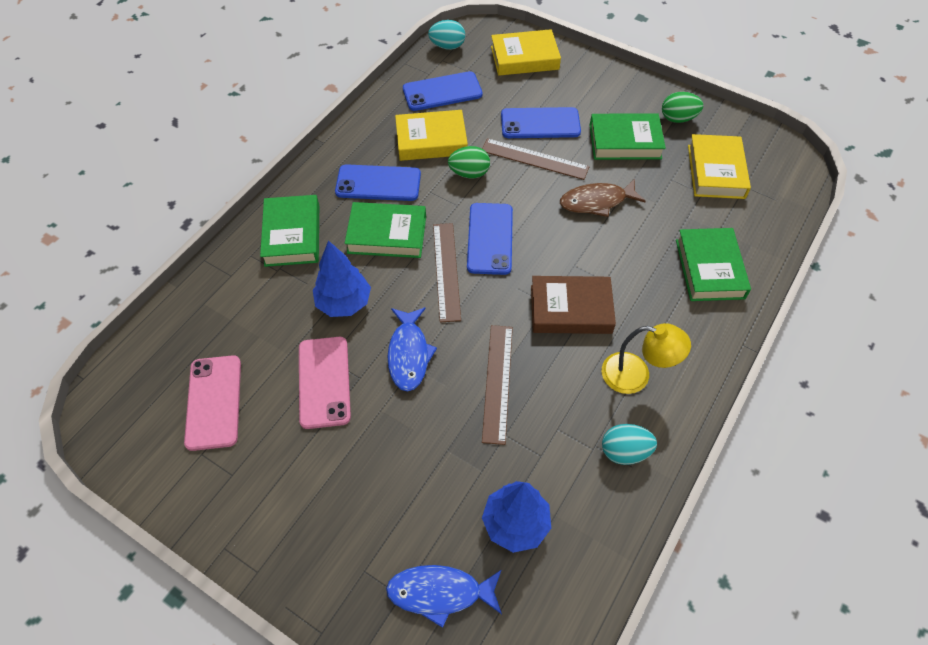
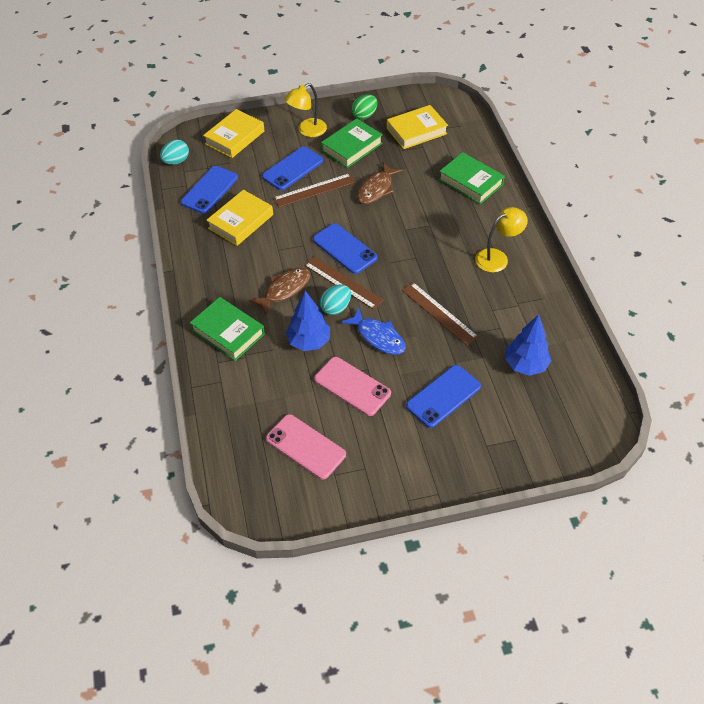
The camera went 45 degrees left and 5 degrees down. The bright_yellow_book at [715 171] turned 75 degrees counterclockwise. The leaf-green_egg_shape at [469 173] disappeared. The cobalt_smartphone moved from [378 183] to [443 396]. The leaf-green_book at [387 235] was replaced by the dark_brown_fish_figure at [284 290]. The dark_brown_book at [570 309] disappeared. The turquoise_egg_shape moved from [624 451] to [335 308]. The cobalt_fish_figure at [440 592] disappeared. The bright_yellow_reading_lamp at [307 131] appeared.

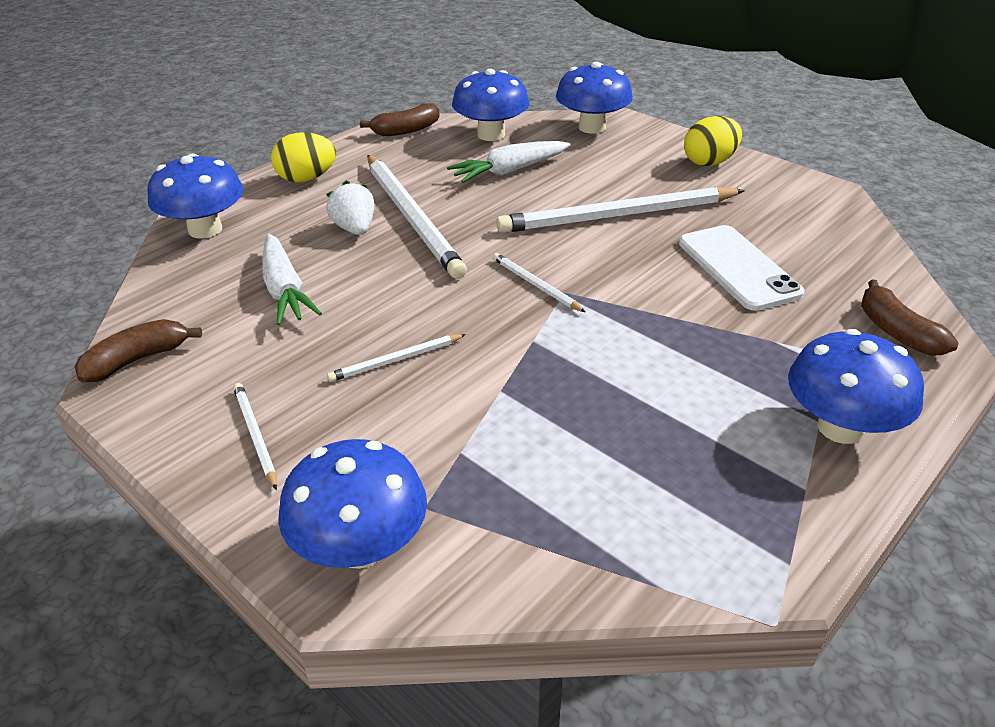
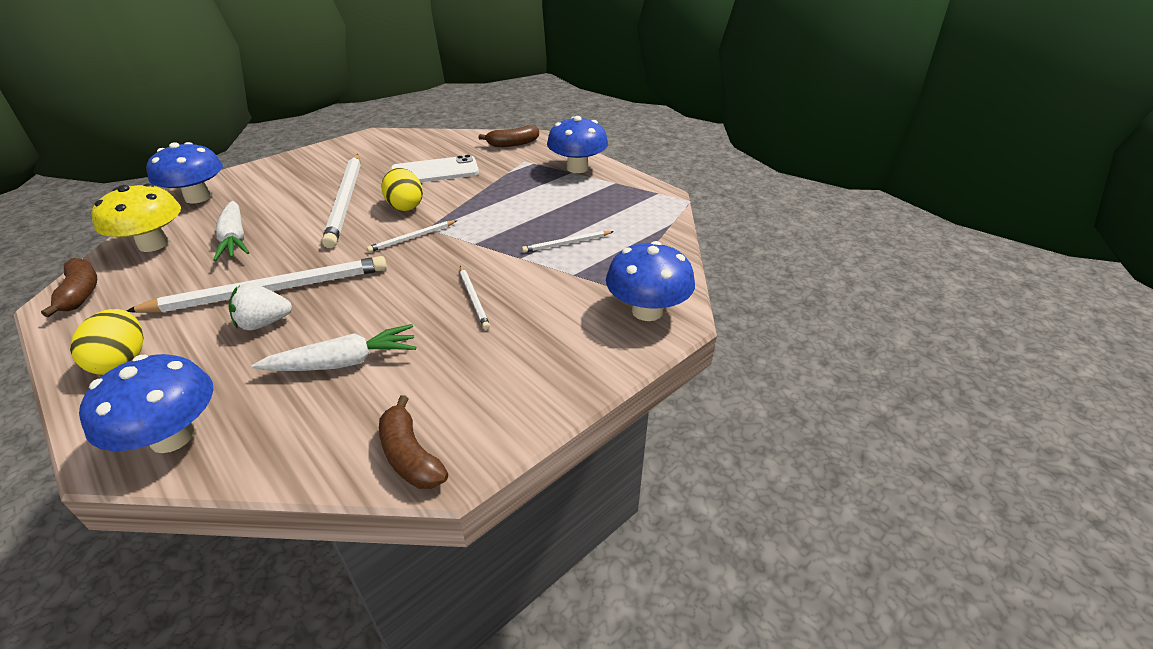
The camera went 85 degrees left and 0 degrees up. The cobalt_mushroom at [491 135] became the bright_yellow_mushroom at [153 244]. The bright_yellow_egg_shape moved from [709 162] to [405 206]. The pure_white_lead_pencil moved from [255 435] to [566 243].

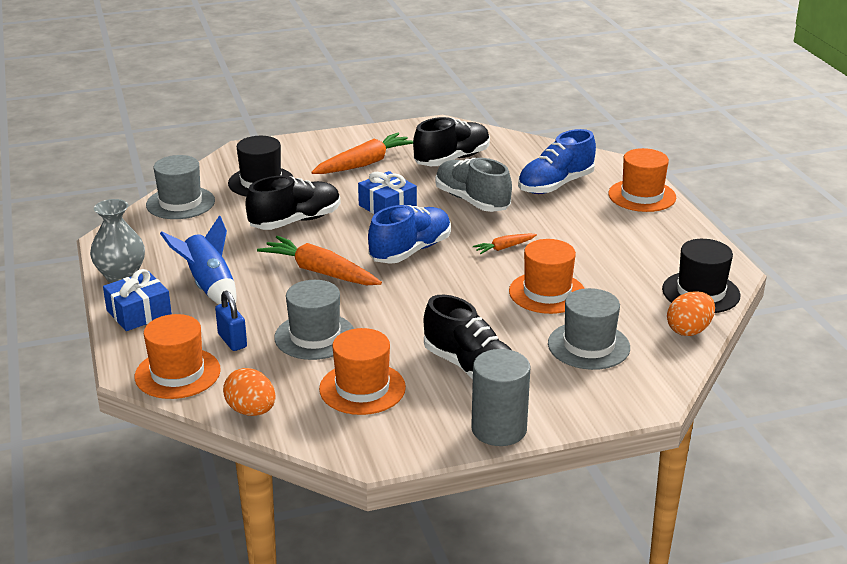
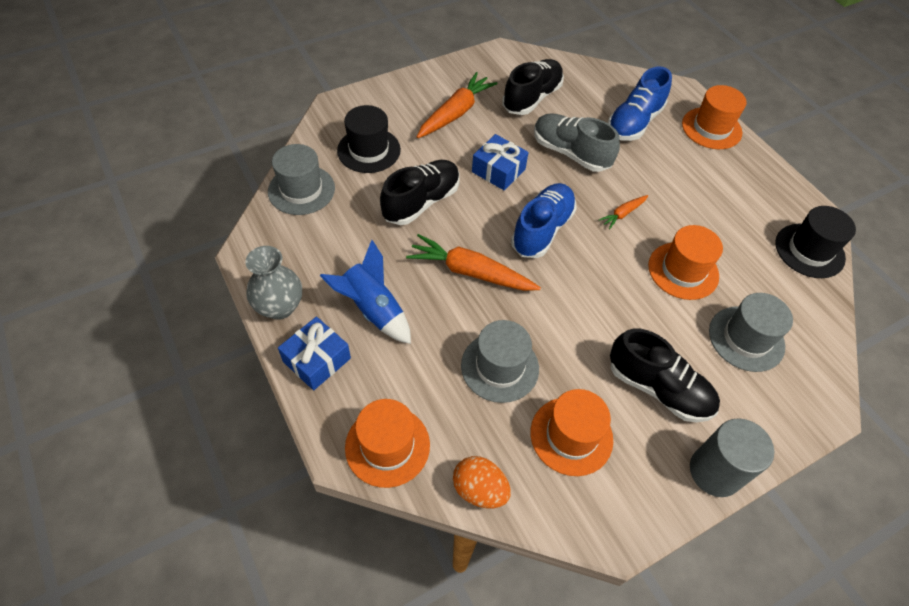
The camera went 15 degrees left and 25 degrees up. The cobalt_padlock at [232 341] disappeared. The bright_orange_egg_shape at [689 330] disappeared.

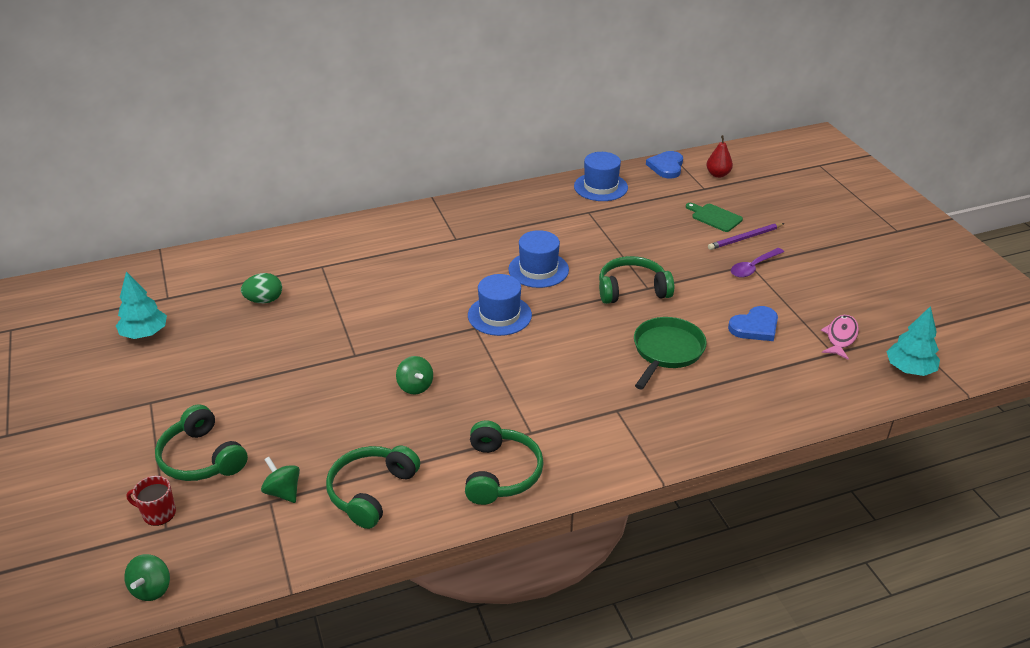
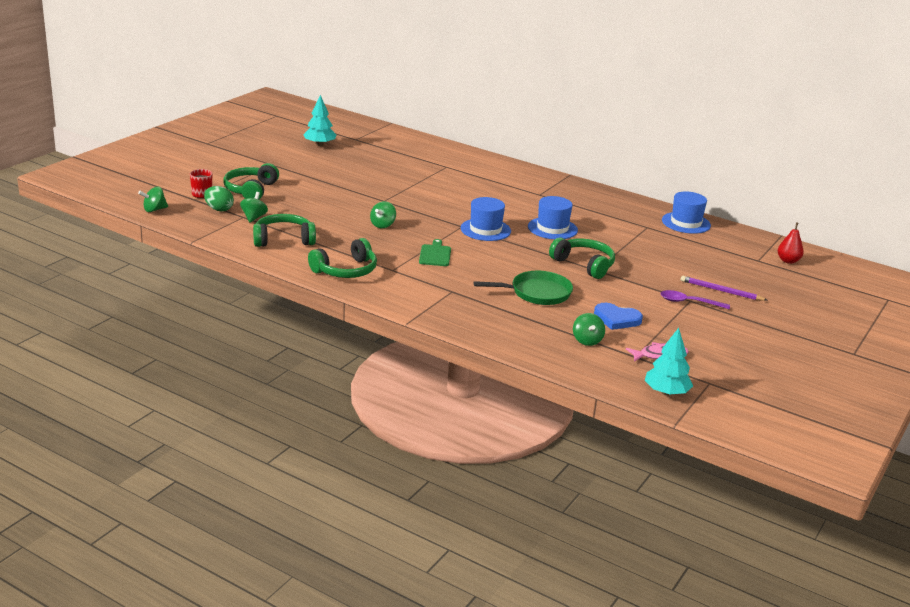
The camera went 50 degrees right and 10 degrees down. The cobalt_heart_shape at [666 166] disappeared. The leaf-green_cutting_board moved from [714 217] to [435 254]. The leaf-green_egg_shape moved from [264 300] to [219 209]. The leaf-green_toy_top at [587 341] appeared.

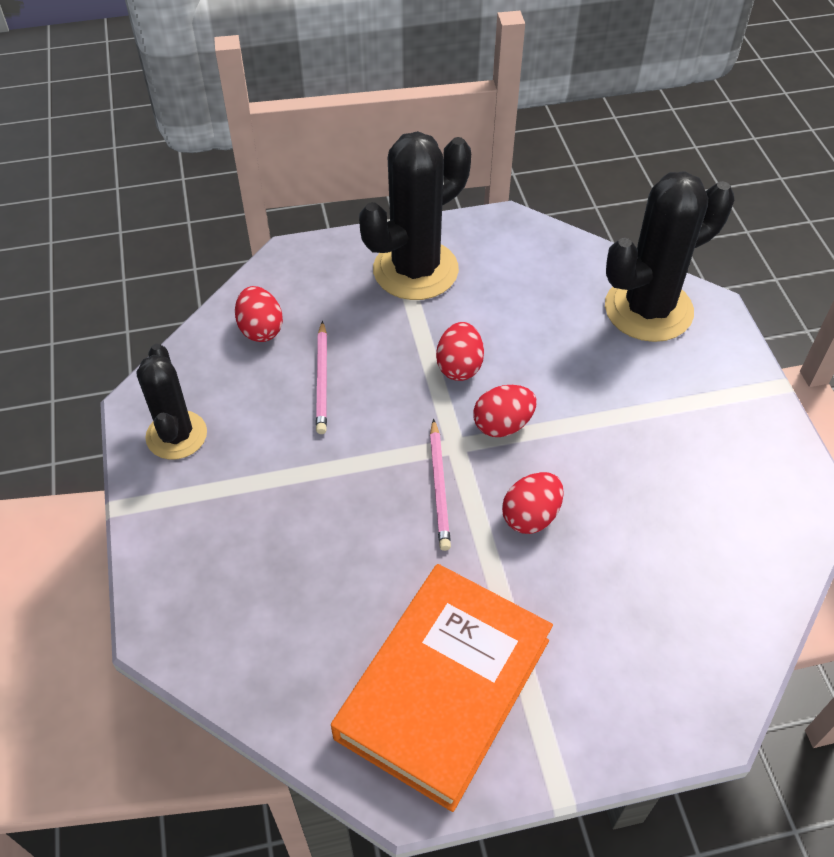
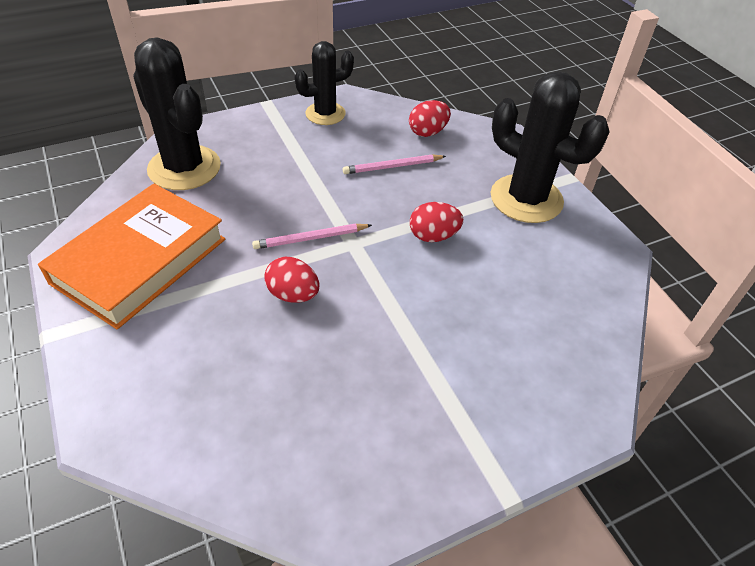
The camera went 75 degrees right and 5 degrees down. The ebony_saguaro_cactus moved from [648 309] to [184 168]. The scarlet_egg_shape at [502 425] disappeared. The bright_orange_book at [443 688] turned 75 degrees counterclockwise.

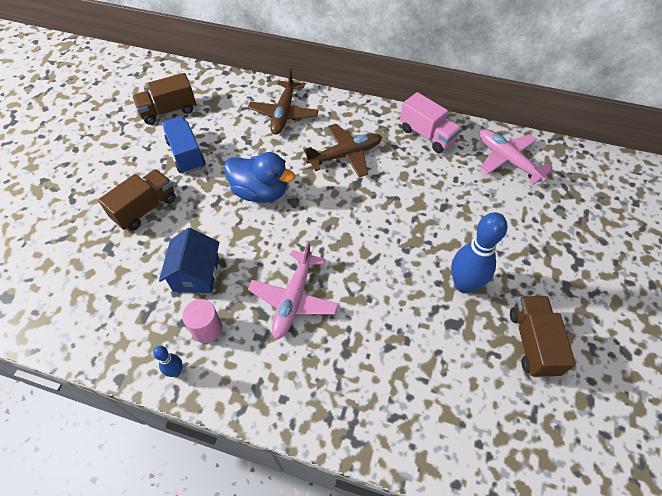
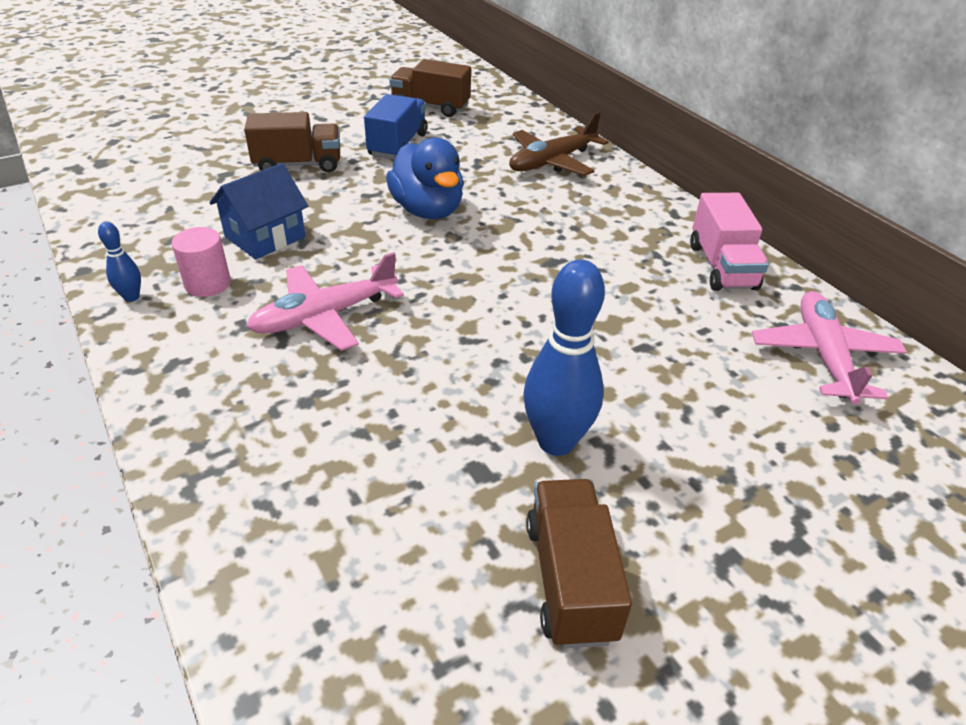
The camera went 40 degrees right and 15 degrees down. The dark_brown_toy_plane at [345 155] disappeared. The dark_brown_lorry at [532 342] turned 45 degrees counterclockwise.

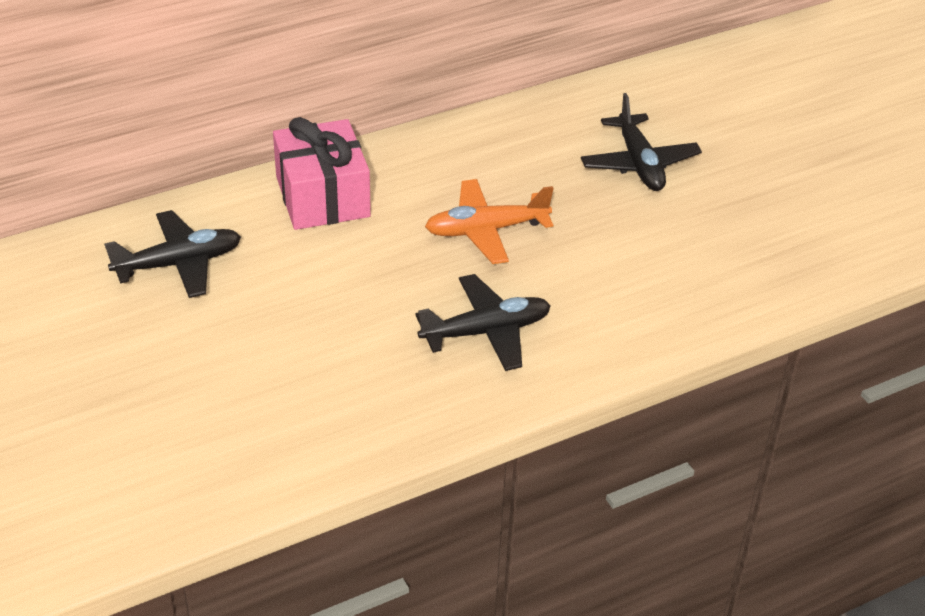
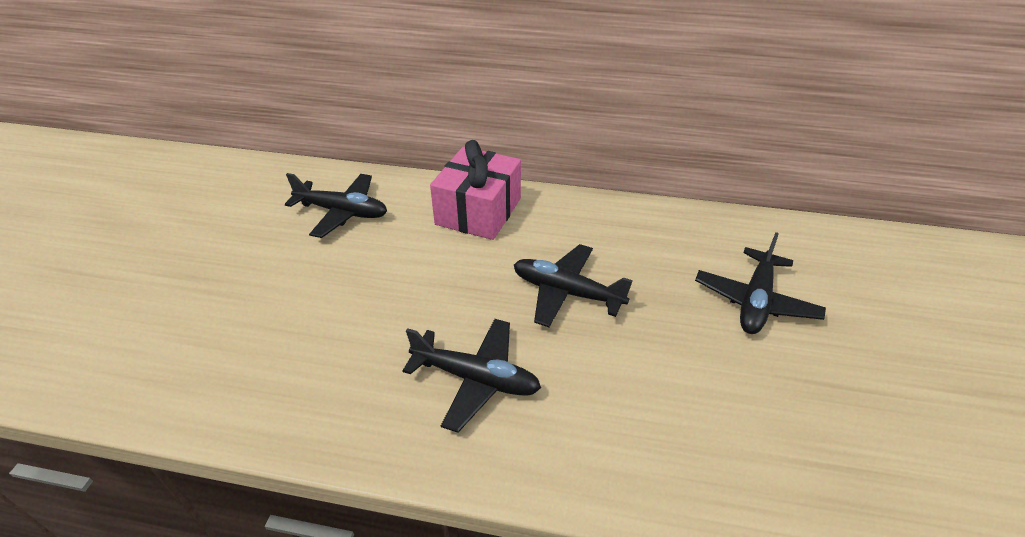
The camera went 40 degrees right and 0 degrees up. The bright_orange_toy_plane at [486 230] became the ebony_toy_plane at [566 292].

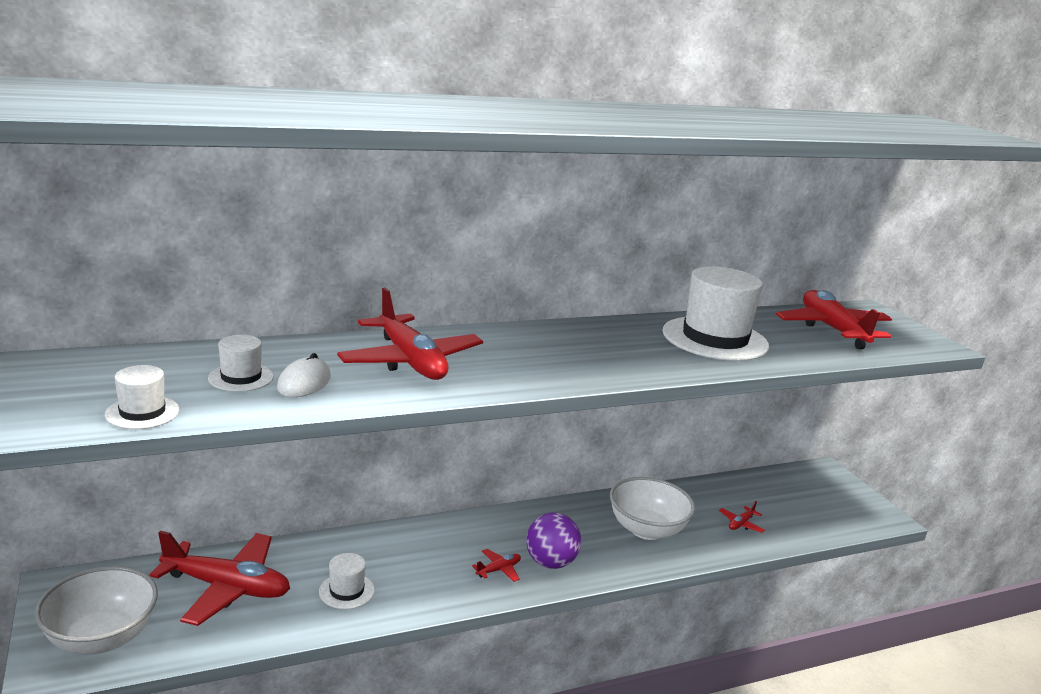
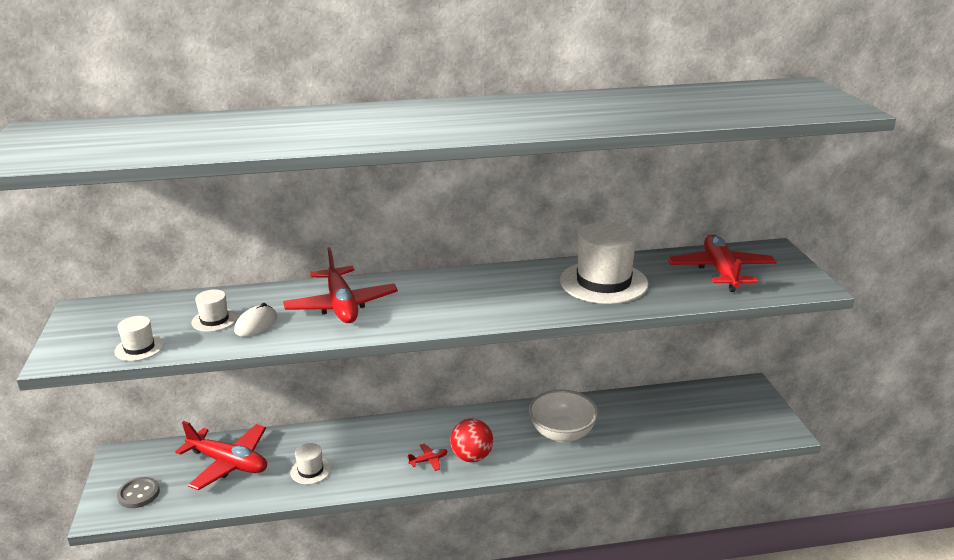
The camera went 15 degrees right and 5 degrees up. The scarlet_toy_plane at [741 524] disappeared. The royal_purple_ball at [550 562] became the scarlet_ball at [471 457]. The pure_white_serving_bowl at [102 638] was replaced by the gray_shirt_button at [138 494].

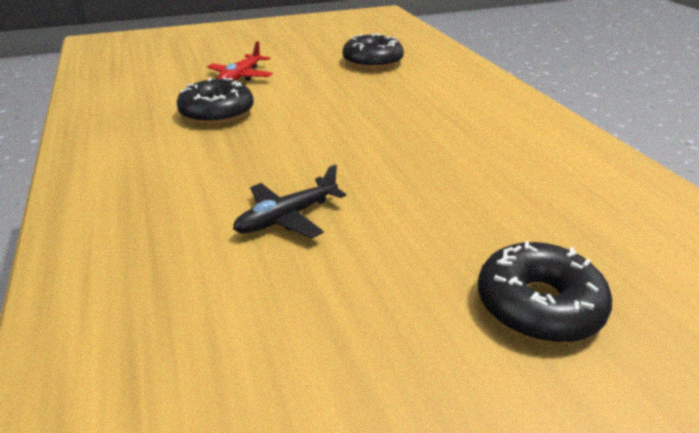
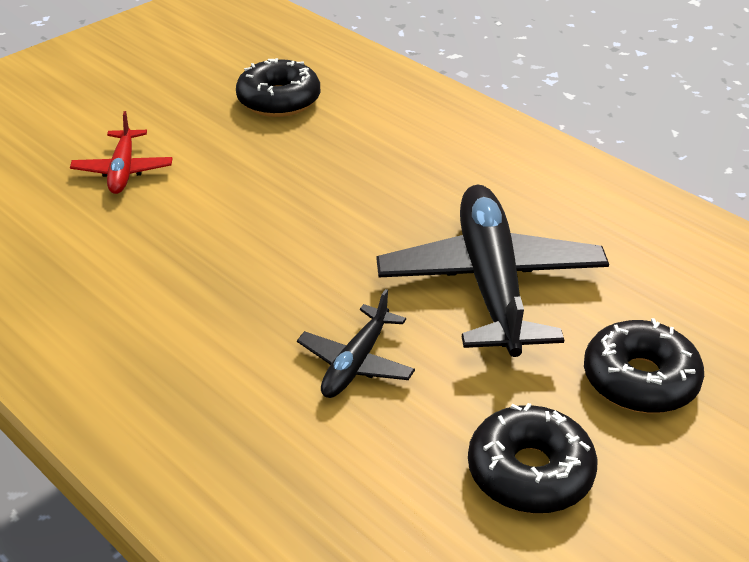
The camera went 25 degrees left and 5 degrees up. The ebony_doughnut moved from [217 113] to [530 472]. The ebony_toy_plane at [491 283] appeared.

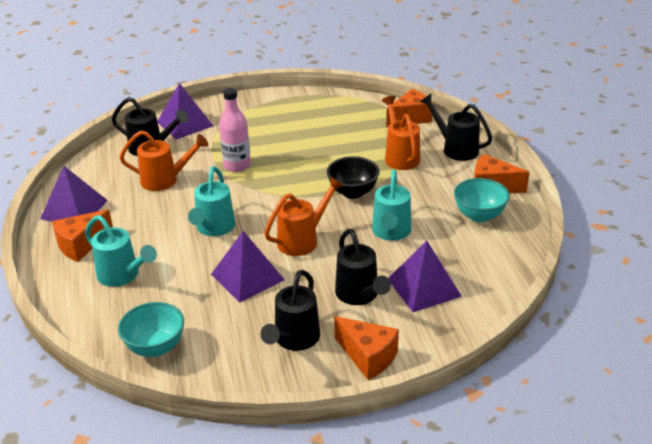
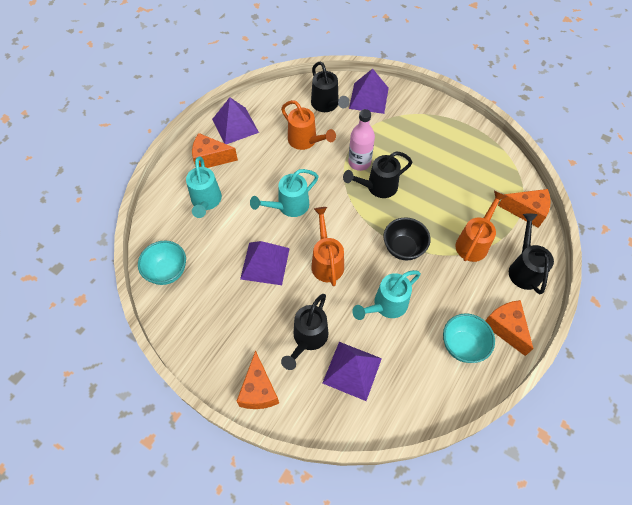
The camera went 45 degrees right and 25 degrees up. The bright_orange_watering_pot at [302 240] turned 105 degrees counterclockwise. The ebony_watering_pot moved from [294 339] to [378 187].

